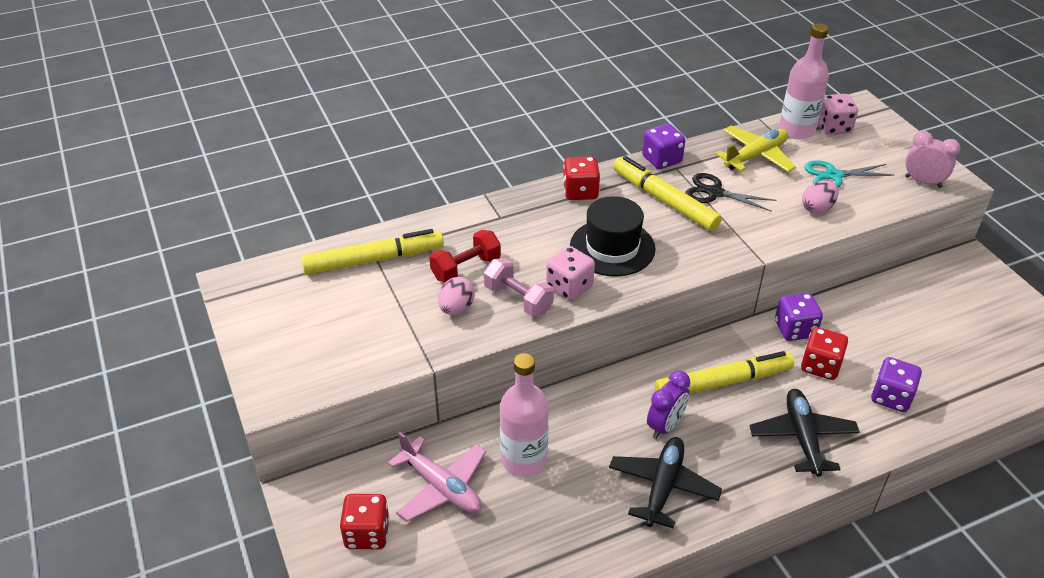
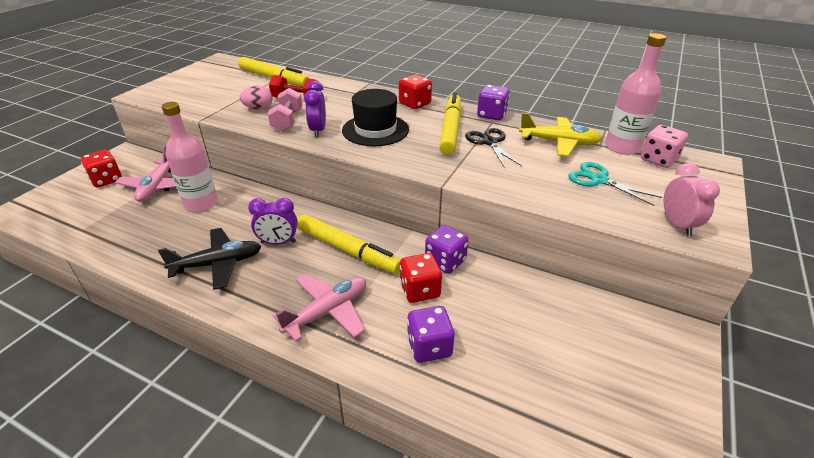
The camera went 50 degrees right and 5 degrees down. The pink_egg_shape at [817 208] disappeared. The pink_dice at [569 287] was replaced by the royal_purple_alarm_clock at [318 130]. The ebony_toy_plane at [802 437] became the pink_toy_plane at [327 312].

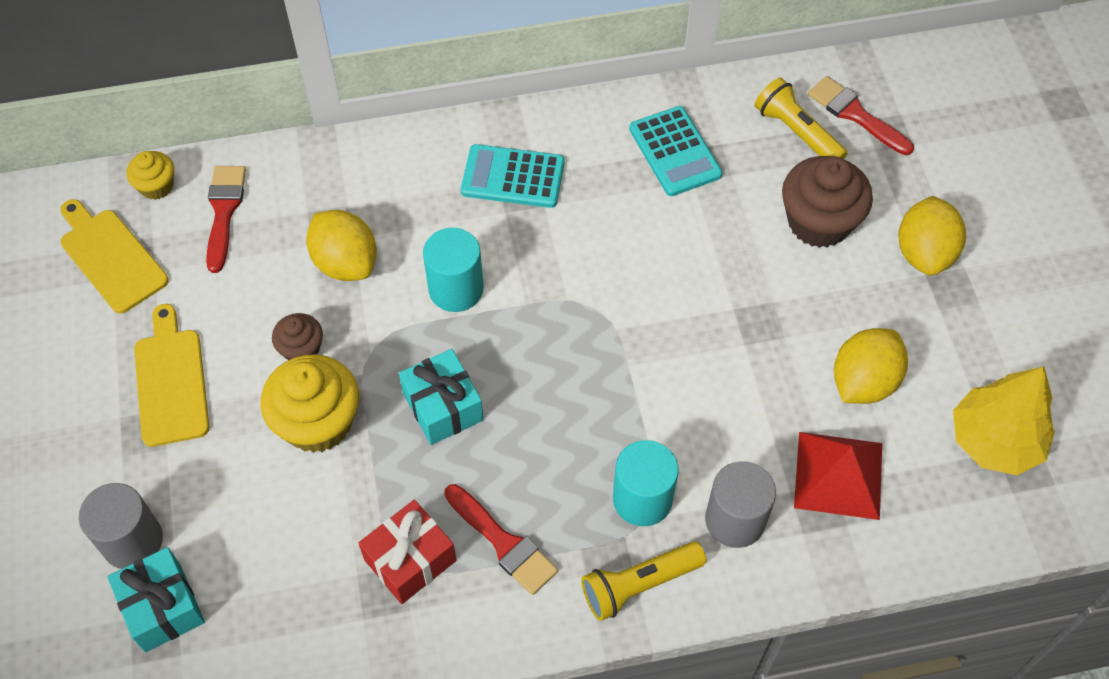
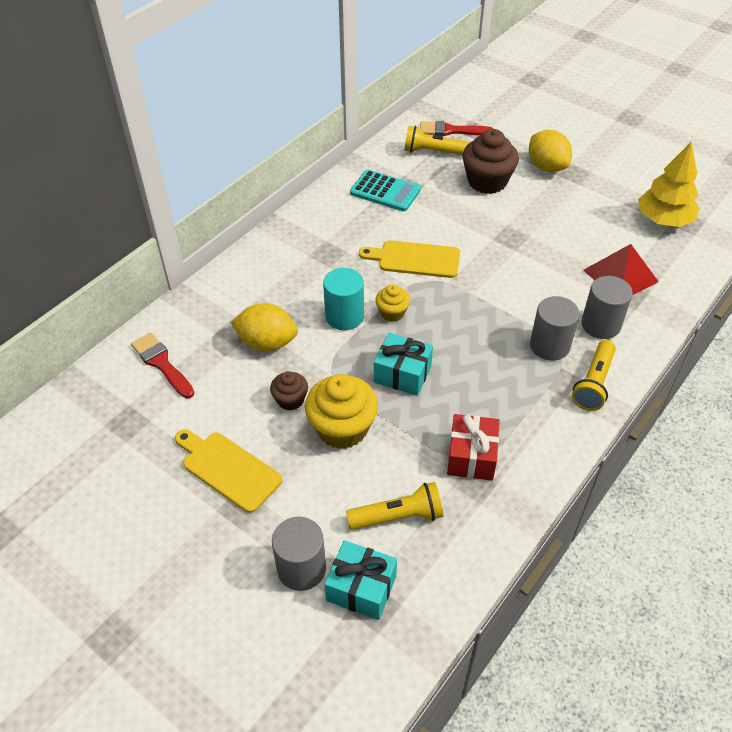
The camera went 40 degrees left and 10 degrees down. The turquoise_pocket_calculator at [513 177] disappeared. The bright_yellow_fairy_cake moved from [156 186] to [392 313]. The bright_yellow_cutting_board moved from [111 257] to [415 259]. The bright_yellow_citrus_fruit at [863 382] disappeared. The turquoise_solid_cylinder at [642 499] became the gray_solid_cylinder at [549 346]. The scarlet_paint_brush at [503 543] disappeared. The bright_yellow_pocket_torch at [398 516] appeared.

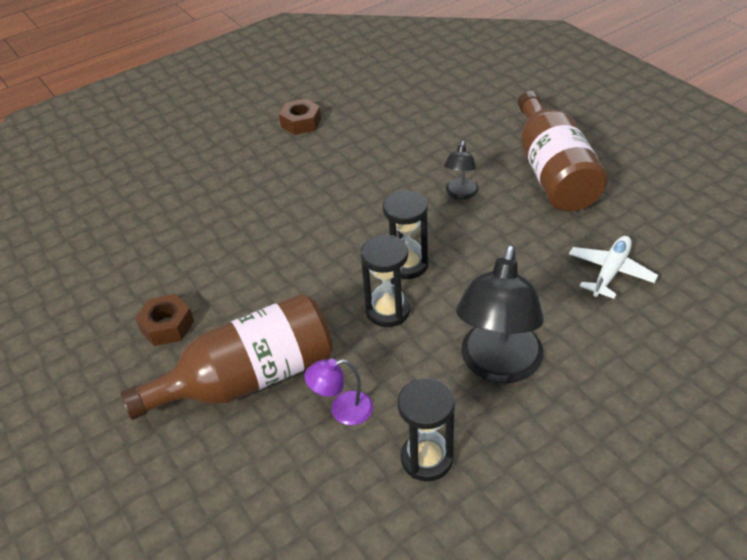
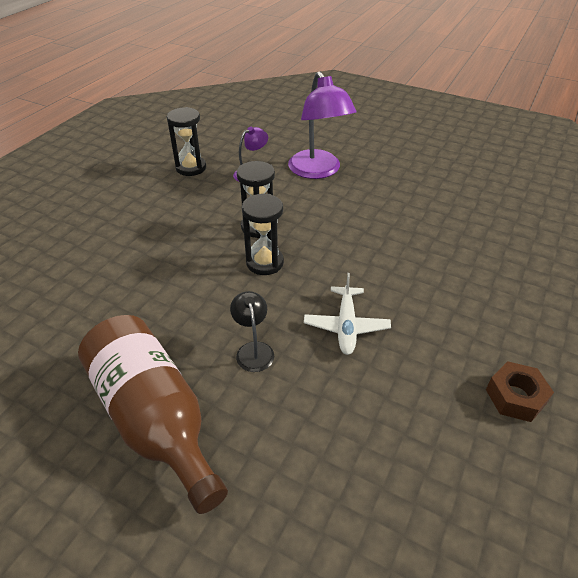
The camera went 150 degrees right and 0 degrees up. The pure_white_toy_plane moved from [610 272] to [346 326]. The ebony_reading_lamp at [498 366] disappeared. The dark_brown_flask at [248 379] was replaced by the royal_purple_reading_lamp at [318 171]. The dark_brown_hexagon_nut at [167 326] disappeared.

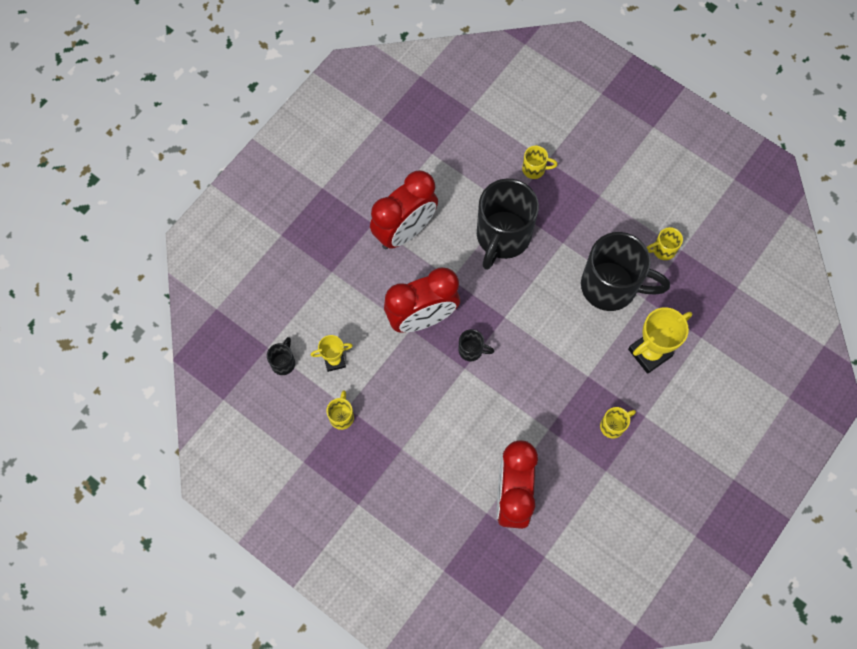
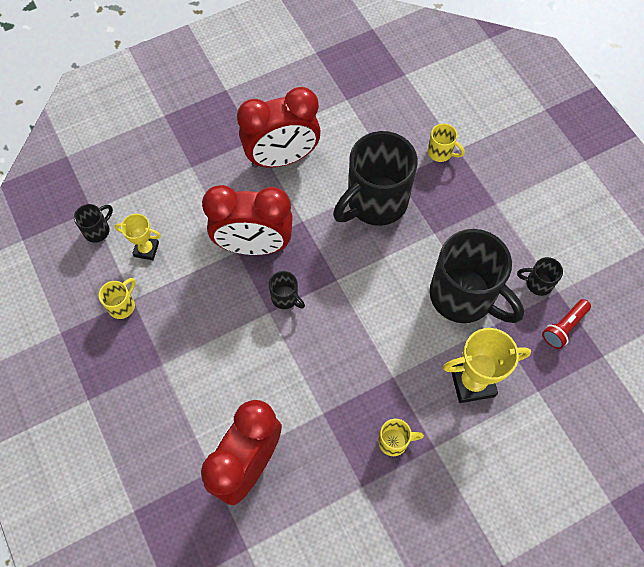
The camera went 25 degrees right and 5 degrees down. The bright_yellow_tea_mug at [663 250] became the ebony_tea_mug at [538 283]. The scarlet_pocket_torch at [564 327] appeared.

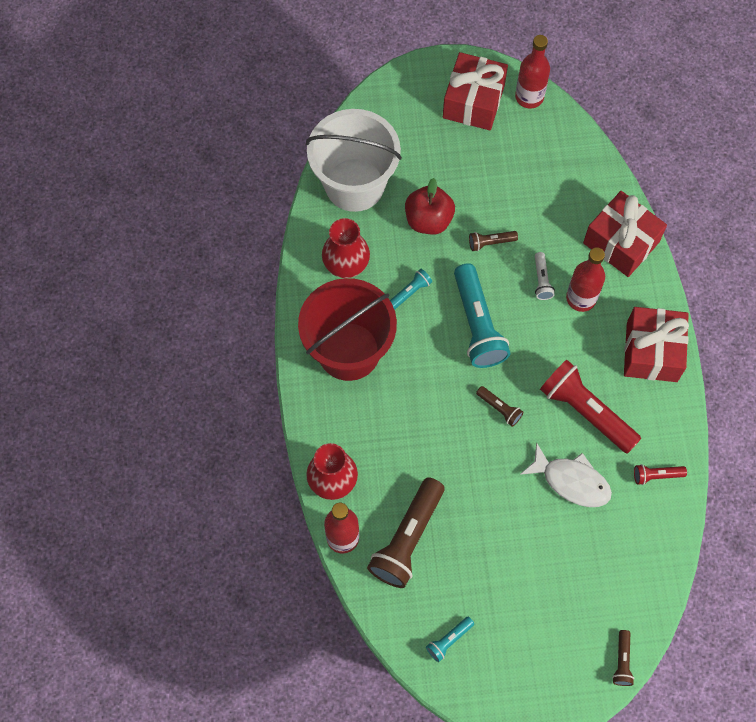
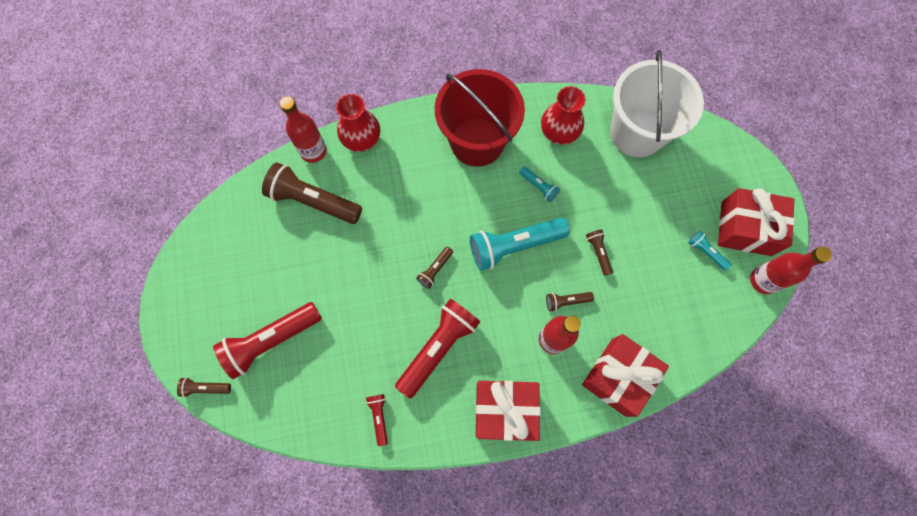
The camera went 85 degrees right and 5 degrees up. The scarlet_apple at [428 220] disappeared. The pure_white_pocket_torch at [541 280] became the dark_brown_pocket_torch at [566 301]. The pure_white_fish_figure at [571 481] disappeared. The turquoise_pocket_torch moved from [449 640] to [706 252]. The scarlet_pocket_torch at [271 340] appeared.

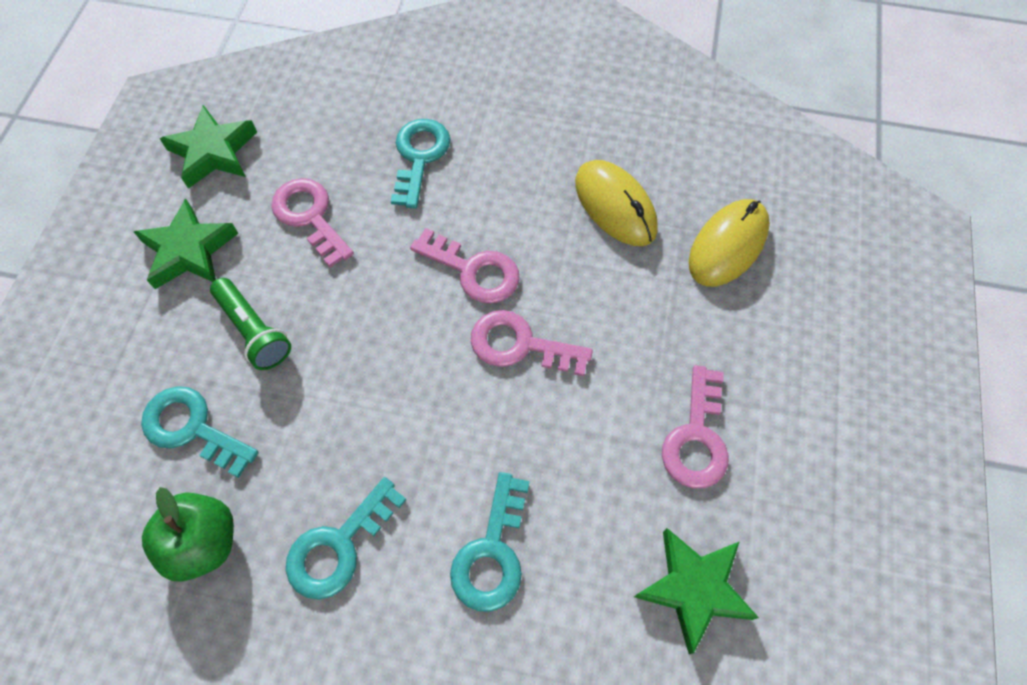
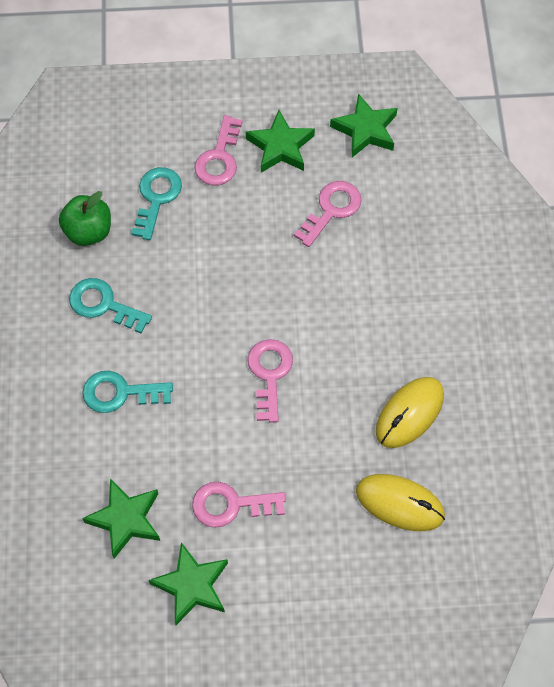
The camera went 75 degrees right and 0 degrees up. The turquoise_key at [419 157] disappeared. The pink_key moved from [473 270] to [219 158]. The leaf-green_pocket_torch at [254 331] disappeared. The leaf-green_star at [192 586] appeared.

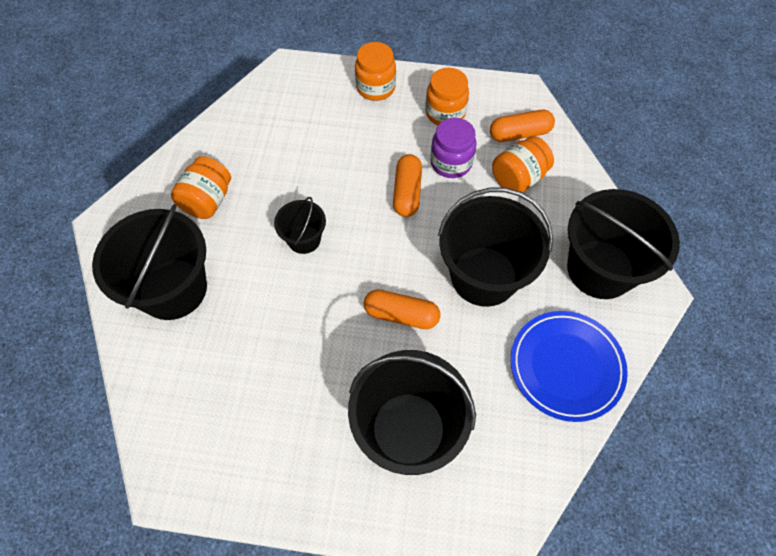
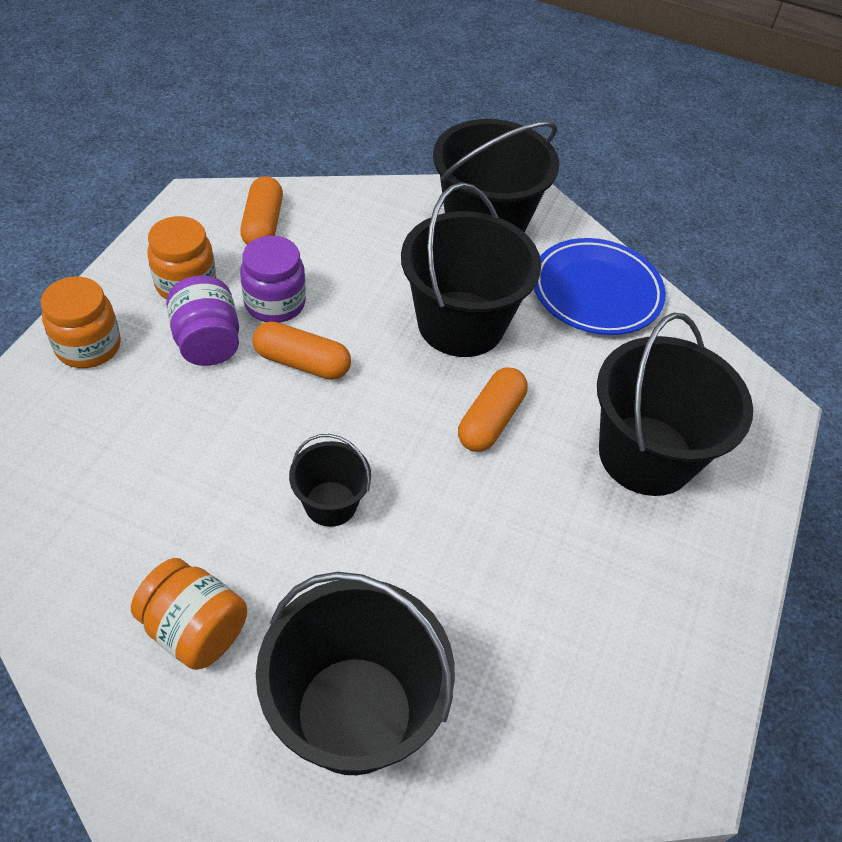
The camera went 80 degrees left and 10 degrees down. The bright_orange_preserve_jar at [518 178] disappeared. The royal_purple_preserve_jar at [207 342] appeared.

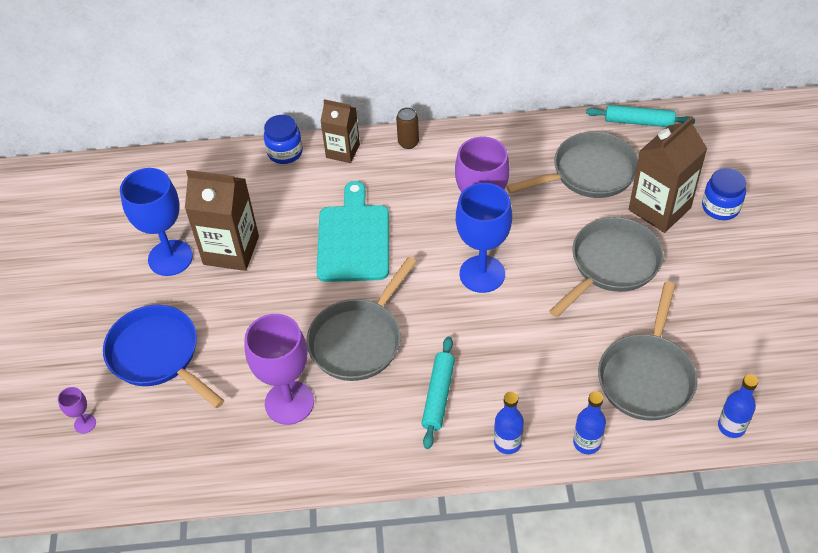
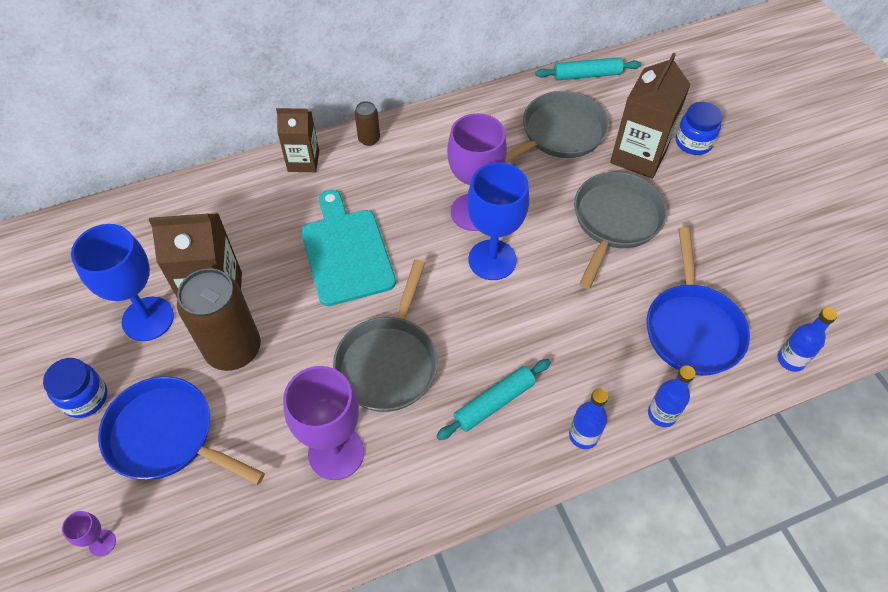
The camera went 20 degrees left and 5 degrees up. The cobalt_preserve_jar moved from [285 152] to [85 398]. The gray_pan at [647 376] became the cobalt_pan at [692 328]. The turquoise_pastry_roller at [438 396] turned 60 degrees clockwise. The dark_brown_tin at [233 349] appeared.

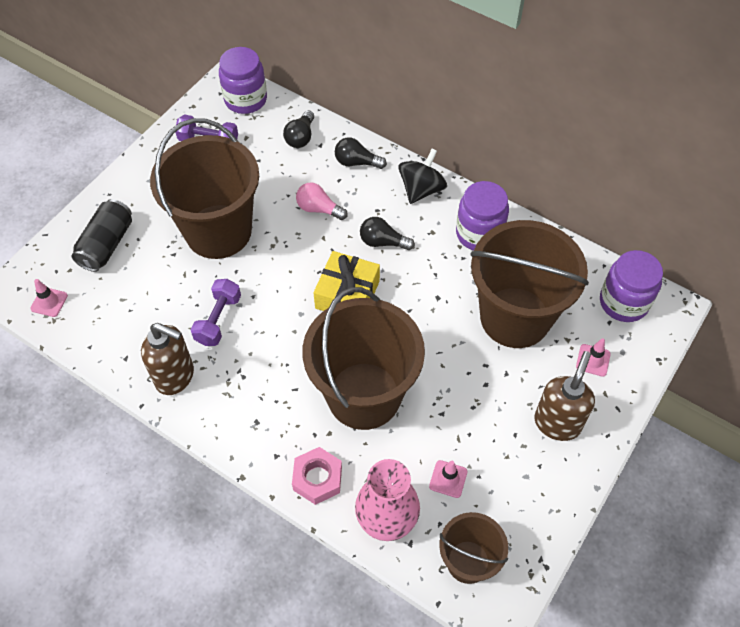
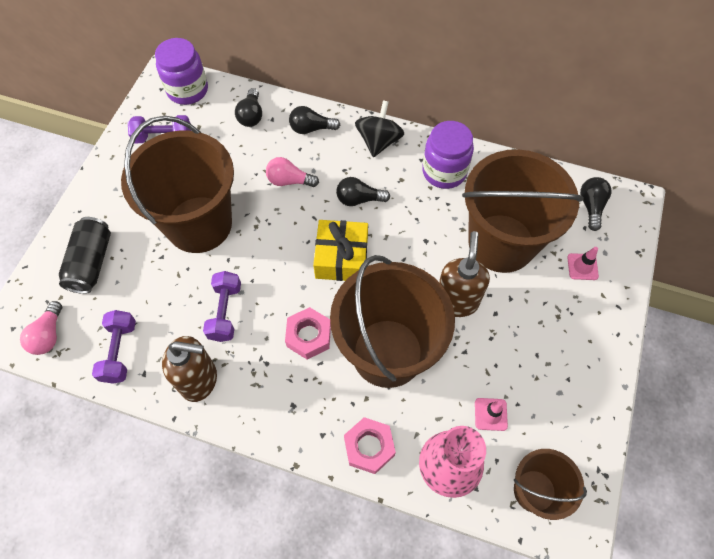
The camera went 15 degrees left and 5 degrees up. The royal_purple_preserve_jar at [623 302] was replaced by the ebony_bulb at [591 206]. The pink_traffic_cone at [49 302] was replaced by the pink_bulb at [48 335]. The dark_brown_soap_dispenser moved from [557 423] to [456 301]. The pink_hexagon_nut at [308 336] appeared. The royal_purple_free_weight at [120 351] appeared.

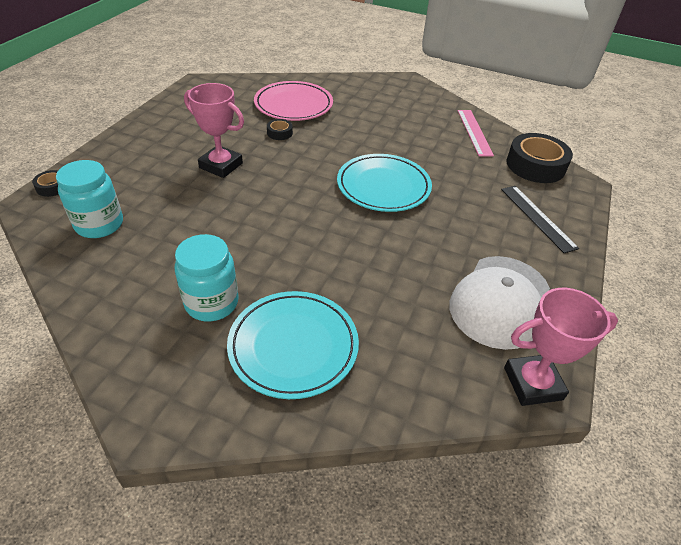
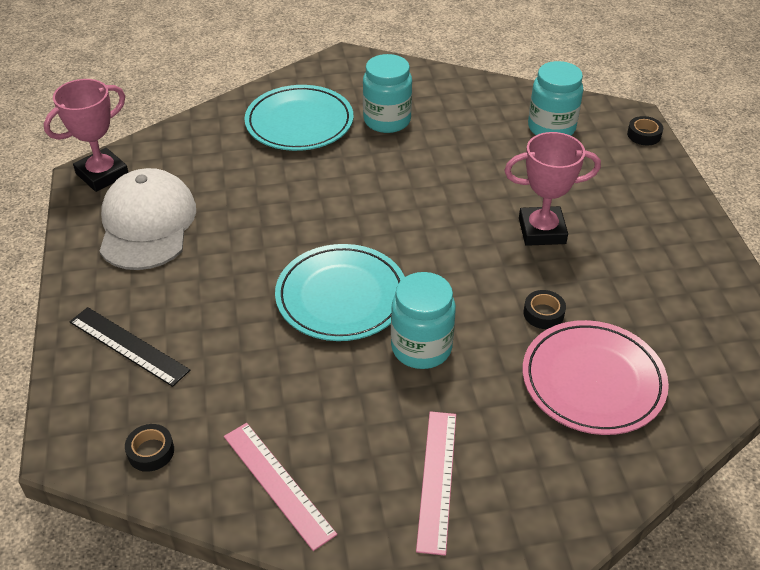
The camera went 150 degrees right and 0 degrees up. The ebony_tape at [535 165] changed to 0.46 times the size. The turquoise_preserve_jar at [421 348] appeared. The pink_ruler at [437 479] appeared.

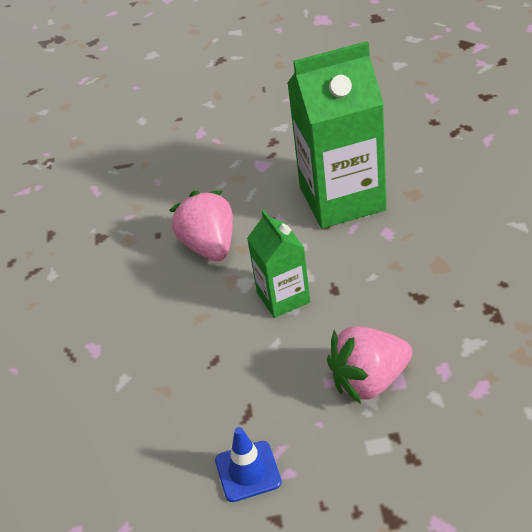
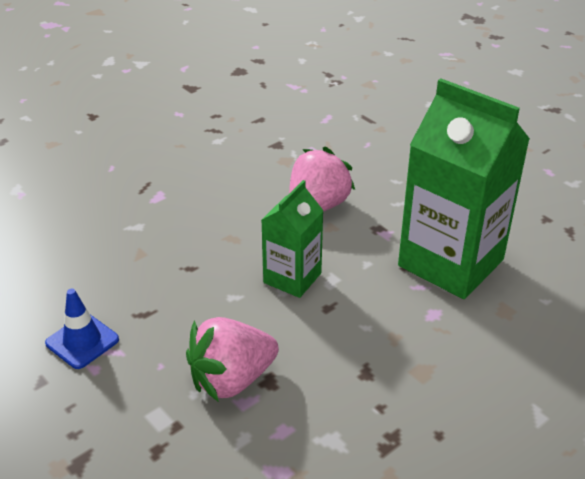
The camera went 50 degrees right and 5 degrees down. The pink_strawberry at [369 381] turned 60 degrees counterclockwise.

